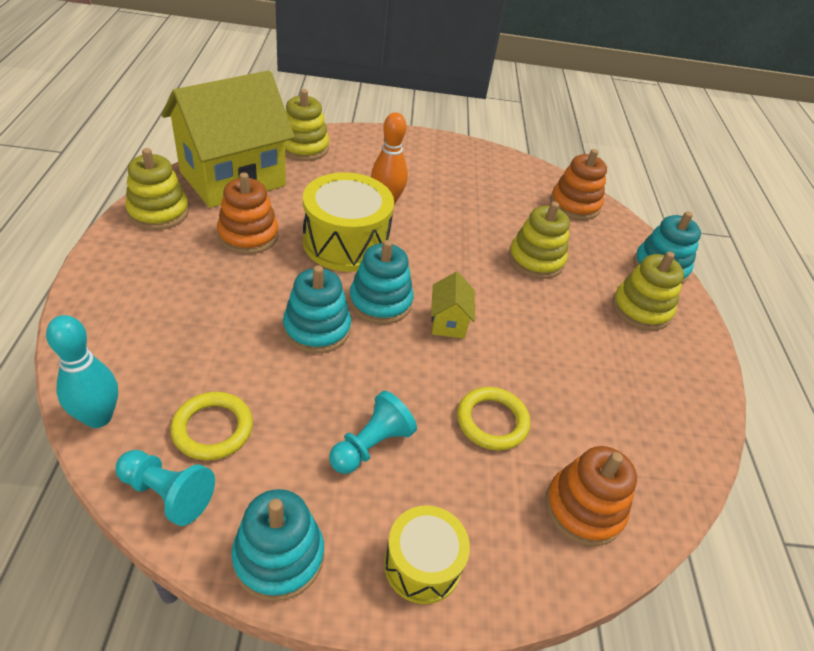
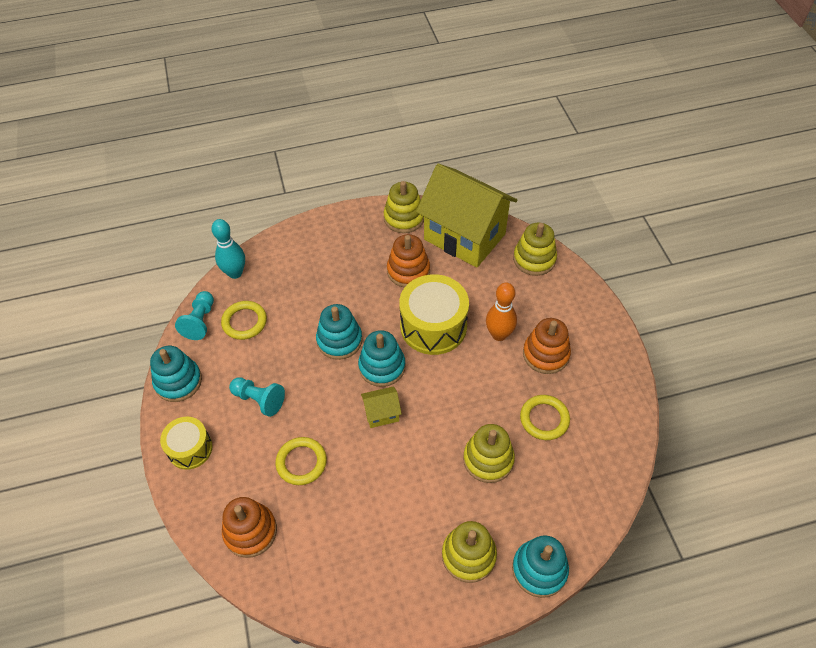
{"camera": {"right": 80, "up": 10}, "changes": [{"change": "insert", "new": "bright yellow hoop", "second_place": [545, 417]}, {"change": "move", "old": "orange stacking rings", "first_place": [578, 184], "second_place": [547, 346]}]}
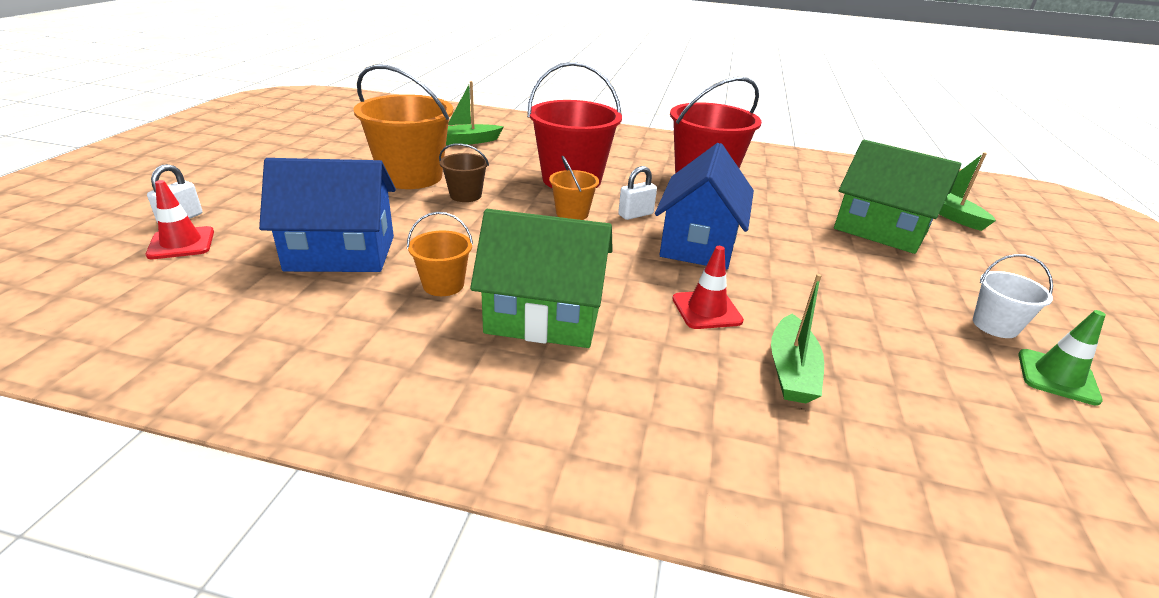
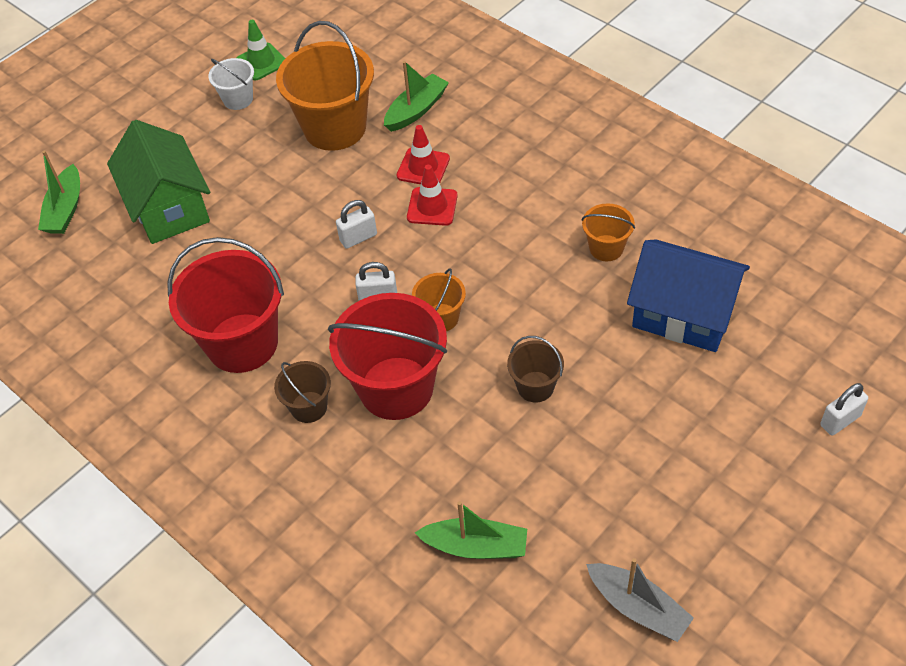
{"camera": {"right": -145, "up": 20}, "changes": [{"change": "insert", "new": "russet sand bucket", "second_place": [302, 392]}, {"change": "move", "old": "orange sand bucket", "first_place": [403, 126], "second_place": [325, 86]}, {"change": "replace", "old": "cobalt toy house", "new": "snow-white padlock", "first_place": [704, 206], "second_place": [356, 224]}, {"change": "move", "old": "crimson safety cone", "first_place": [180, 219], "second_place": [432, 195]}, {"change": "insert", "new": "grey sailboat", "second_place": [640, 600]}, {"change": "delete", "old": "emerald toy house", "first_place": [541, 278]}]}
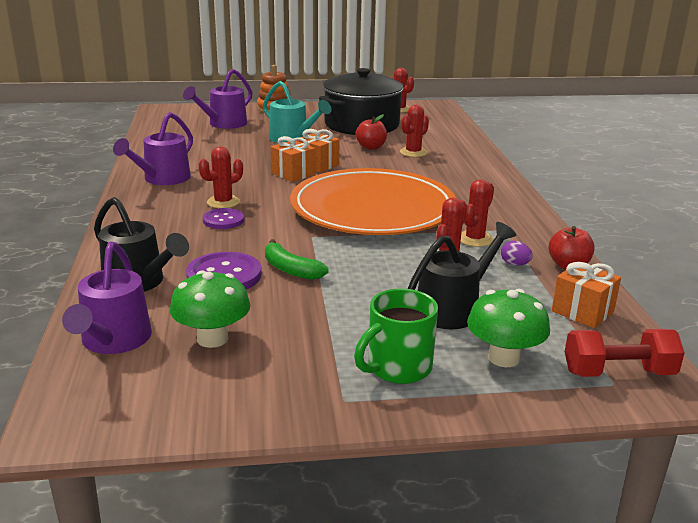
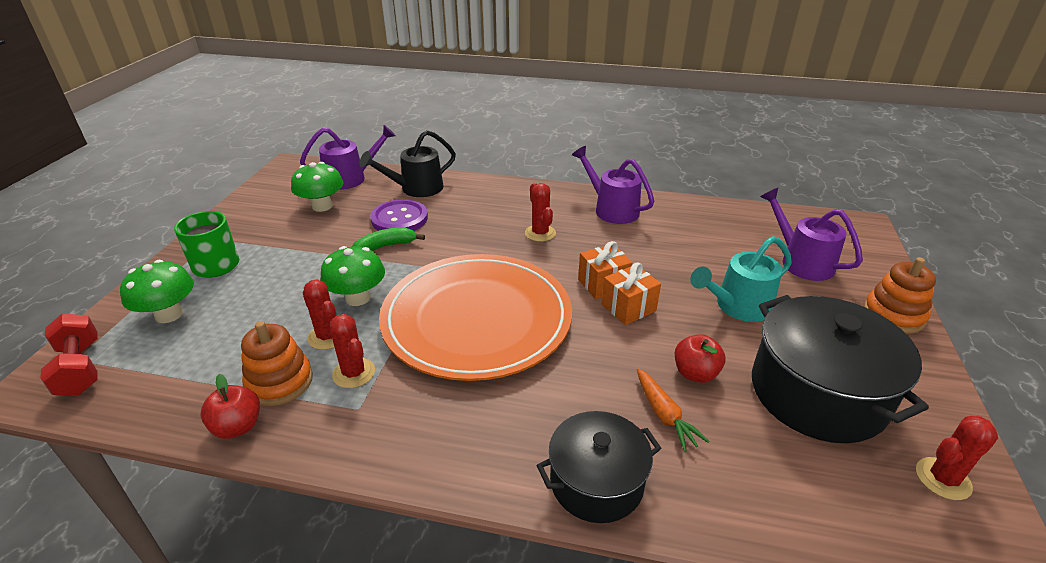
{"camera": {"right": 110, "up": 10}, "changes": [{"change": "rotate", "old": "crimson hand weight", "first_place": [625, 353], "second_place": [68, 354], "degrees": -45}, {"change": "replace", "old": "royal purple toy egg", "new": "orange stacking rings", "first_place": [516, 253], "second_place": [277, 363]}, {"change": "rotate", "old": "royal purple watering pot", "first_place": [107, 297], "second_place": [348, 157], "degrees": 135}, {"change": "insert", "new": "emerald toadstool", "second_place": [352, 276]}, {"change": "insert", "new": "black cooking pot", "second_place": [598, 467]}, {"change": "replace", "old": "crimson prickly plant", "new": "orange root vegetable", "first_place": [414, 131], "second_place": [673, 410]}, {"change": "delete", "old": "royal purple shirt button", "first_place": [224, 218]}, {"change": "delete", "old": "black watering pot", "first_place": [462, 275]}, {"change": "delete", "old": "orange present", "first_place": [586, 295]}]}
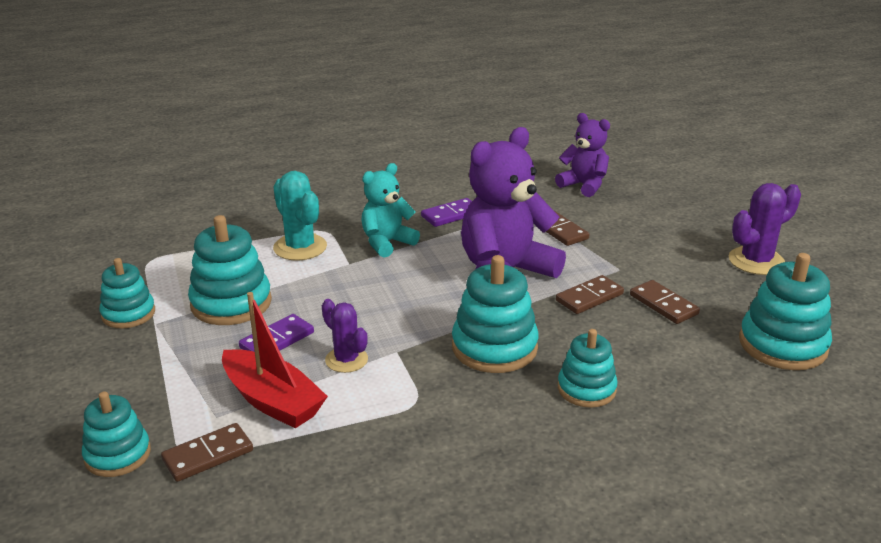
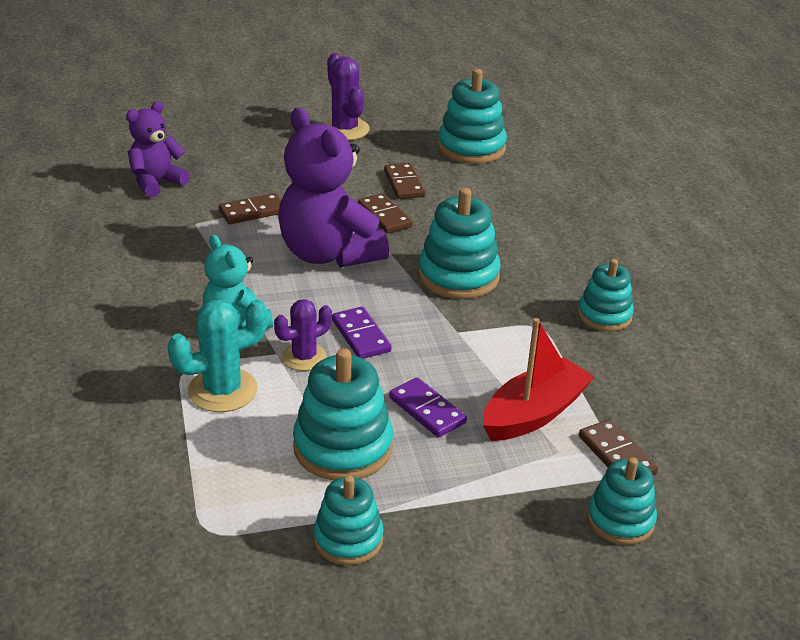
{"camera": {"right": -85, "up": 5}, "changes": [{"change": "move", "old": "royal purple prickly plant", "first_place": [345, 336], "second_place": [303, 335]}, {"change": "move", "old": "royal purple domino piece", "first_place": [446, 212], "second_place": [362, 333]}, {"change": "rotate", "old": "russet domino piece", "first_place": [665, 302], "second_place": [405, 181], "degrees": -75}, {"change": "move", "old": "turquoise stacking rings", "first_place": [588, 368], "second_place": [606, 295]}]}
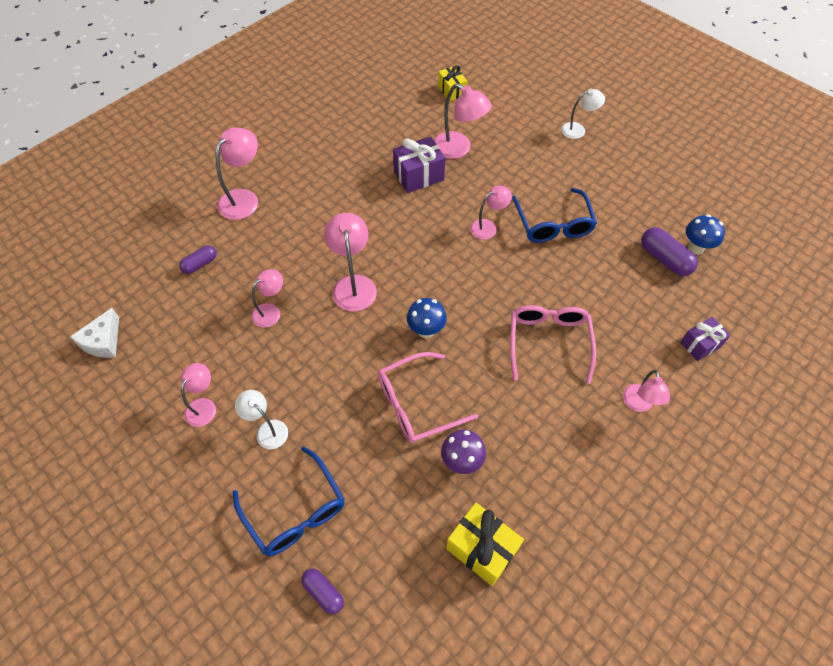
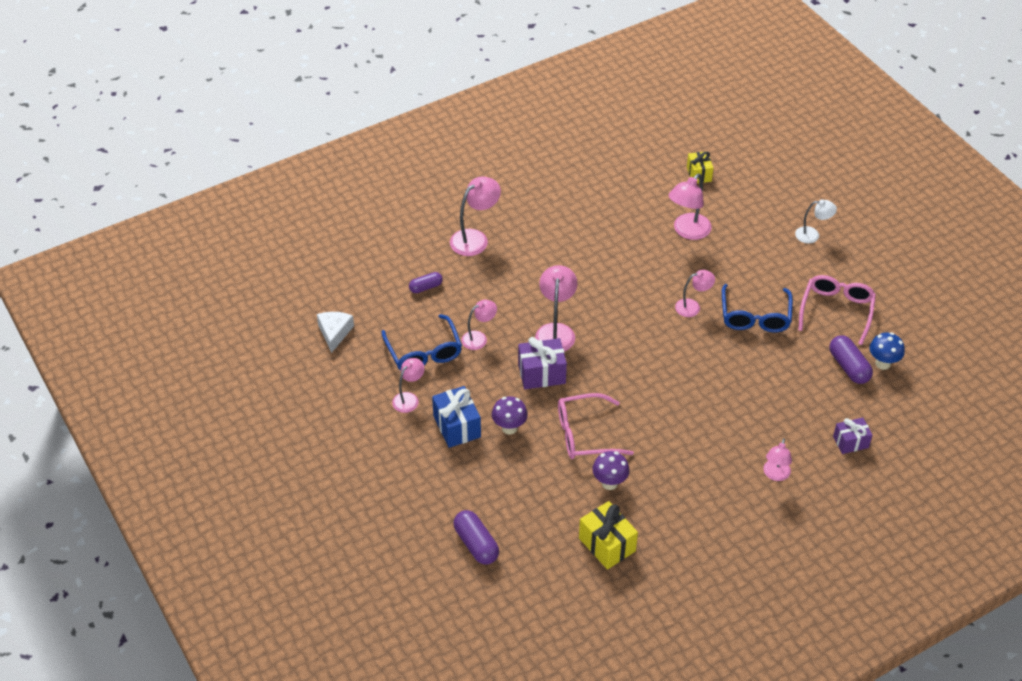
{"camera": {"right": 15, "up": -10}, "changes": [{"change": "rotate", "old": "snow-white cheese", "first_place": [94, 333], "second_place": [335, 332], "degrees": 150}, {"change": "move", "old": "cobalt spectacles", "first_place": [289, 501], "second_place": [421, 342]}, {"change": "replace", "old": "snow-white lamp", "new": "cobalt present", "first_place": [261, 419], "second_place": [456, 417]}, {"change": "resize", "old": "royal purple pill", "first_place": [322, 591], "second_place": [476, 537], "factor": 1.58}, {"change": "insert", "new": "royal purple toadstool", "second_place": [510, 415]}, {"change": "move", "old": "royal purple present", "first_place": [419, 164], "second_place": [542, 363]}, {"change": "rotate", "old": "pink lamp", "first_place": [463, 121], "second_place": [690, 206], "degrees": 75}, {"change": "move", "old": "pink spectacles", "first_place": [553, 344], "second_place": [837, 310]}, {"change": "delete", "old": "cobalt toadstool", "first_place": [427, 318]}]}
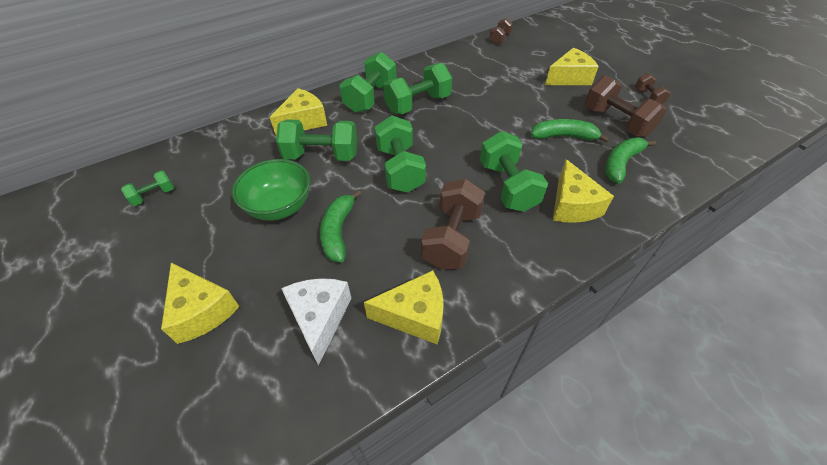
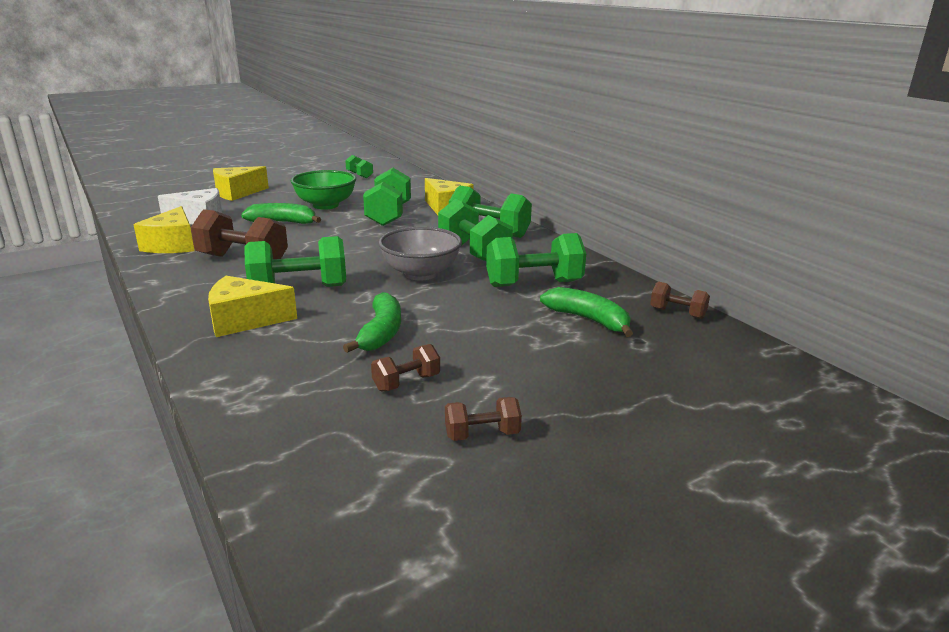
{"camera": {"right": 90, "up": -25}, "changes": [{"change": "resize", "old": "russet hand weight", "first_place": [626, 106], "second_place": [405, 368], "factor": 0.53}, {"change": "insert", "new": "grey deep dish", "second_place": [420, 254]}, {"change": "move", "old": "emerald hand weight", "first_place": [400, 154], "second_place": [536, 260]}, {"change": "move", "old": "emerald toy banana", "first_place": [630, 160], "second_place": [586, 312]}, {"change": "delete", "old": "bright yellow cheese", "first_place": [572, 66]}]}
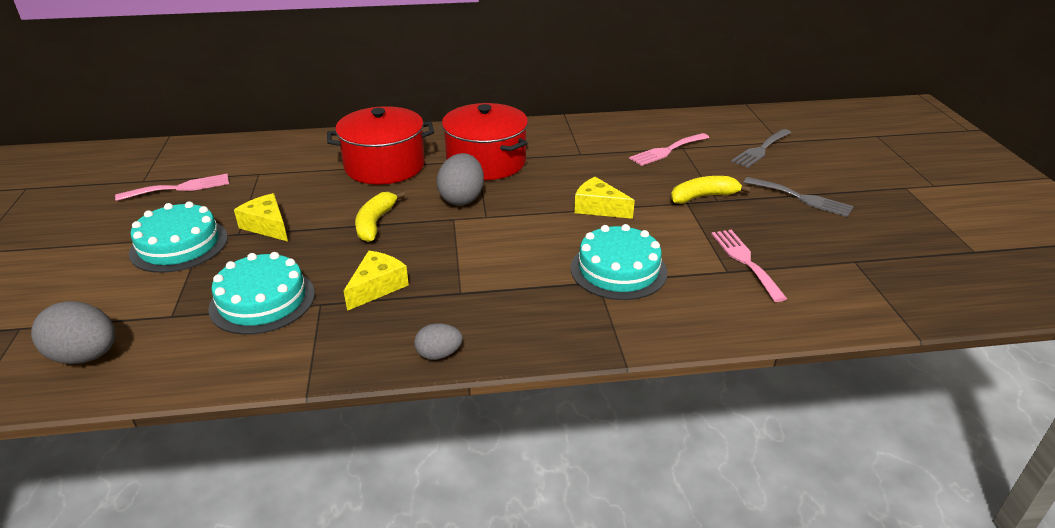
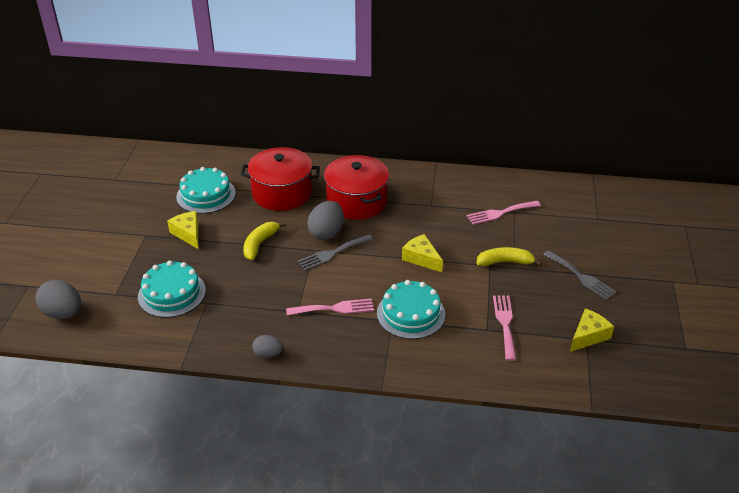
{"camera": {"right": 15, "up": 5}, "changes": [{"change": "move", "old": "turquoise gateau", "first_place": [178, 237], "second_place": [206, 190]}, {"change": "move", "old": "pink table fork", "first_place": [172, 187], "second_place": [330, 307]}, {"change": "move", "old": "grey table fork", "first_place": [761, 148], "second_place": [335, 252]}, {"change": "move", "old": "bright yellow cheese", "first_place": [376, 281], "second_place": [592, 330]}]}
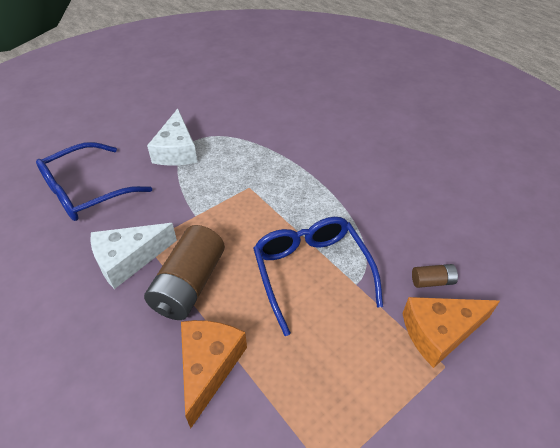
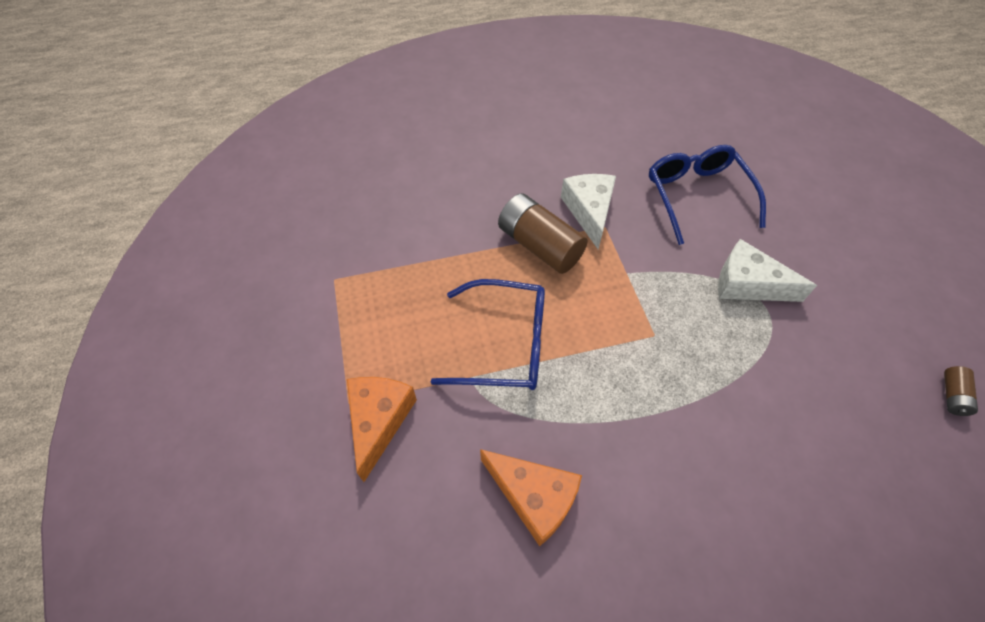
{"camera": {"right": 115, "up": 10}, "changes": [{"change": "move", "old": "orange cheese", "first_place": [214, 374], "second_place": [531, 497]}, {"change": "move", "old": "russet AA battery", "first_place": [435, 276], "second_place": [961, 391]}]}
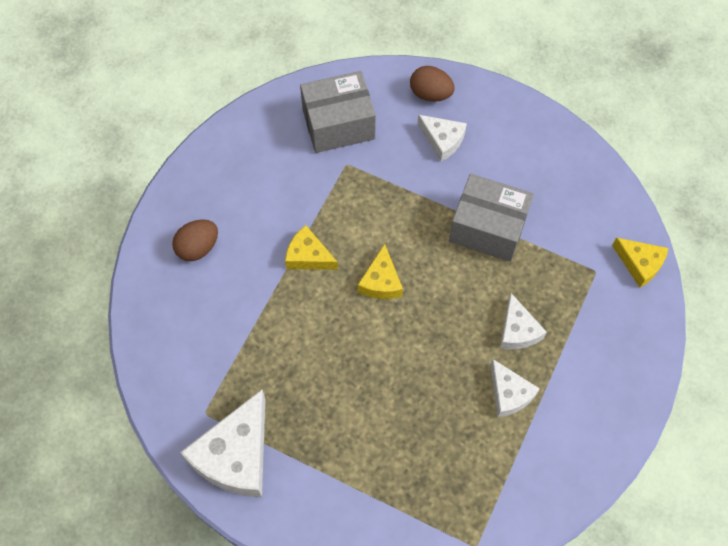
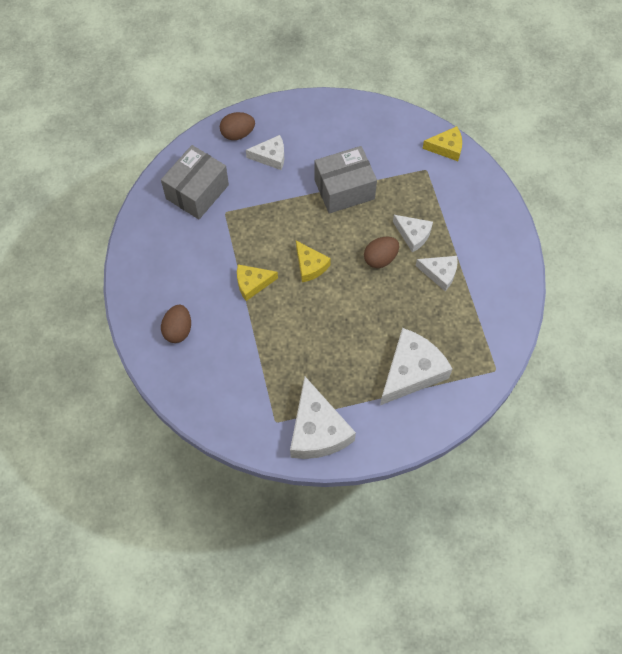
{"camera": {"right": -40, "up": 0}, "changes": [{"change": "insert", "new": "russet toy egg", "second_place": [381, 252]}, {"change": "insert", "new": "snow-white cheese", "second_place": [416, 366]}]}
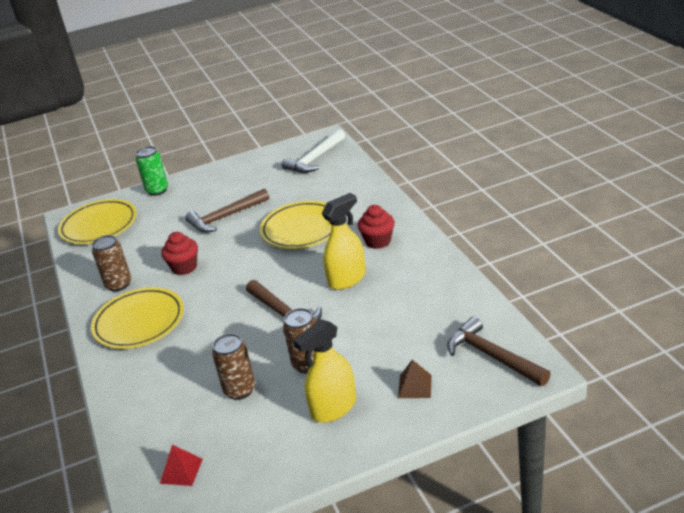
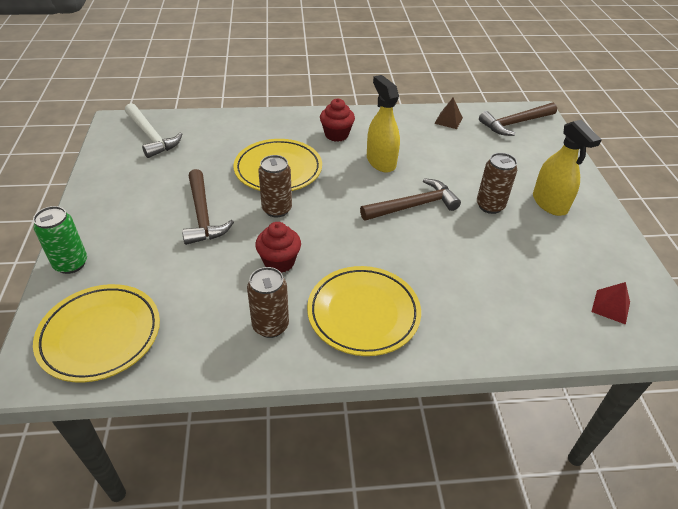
{"camera": {"right": -80, "up": 10}, "changes": [{"change": "move", "old": "russet can", "first_place": [233, 366], "second_place": [275, 186]}, {"change": "move", "old": "russet solid pyramid", "first_place": [415, 379], "second_place": [448, 113]}]}
